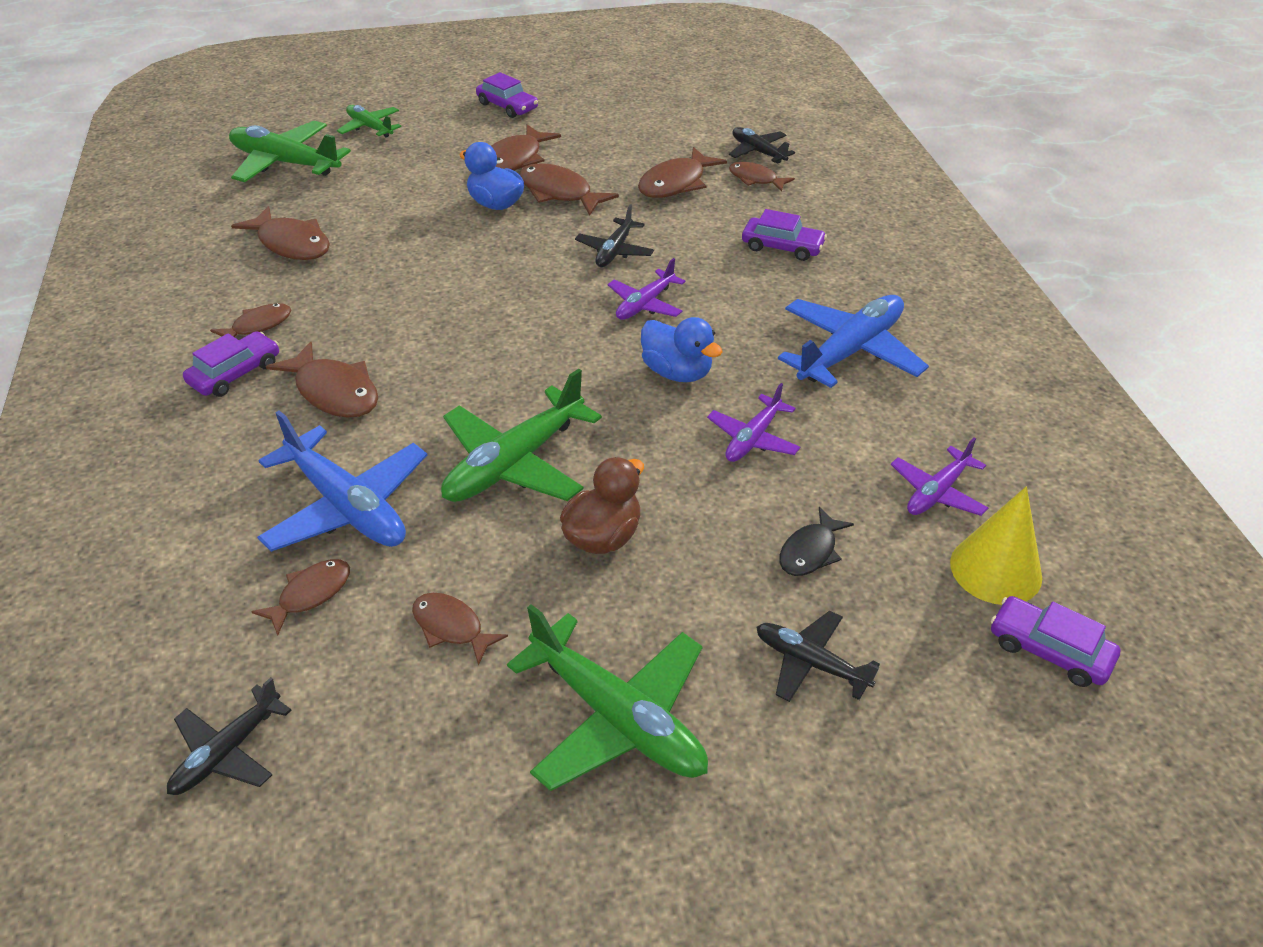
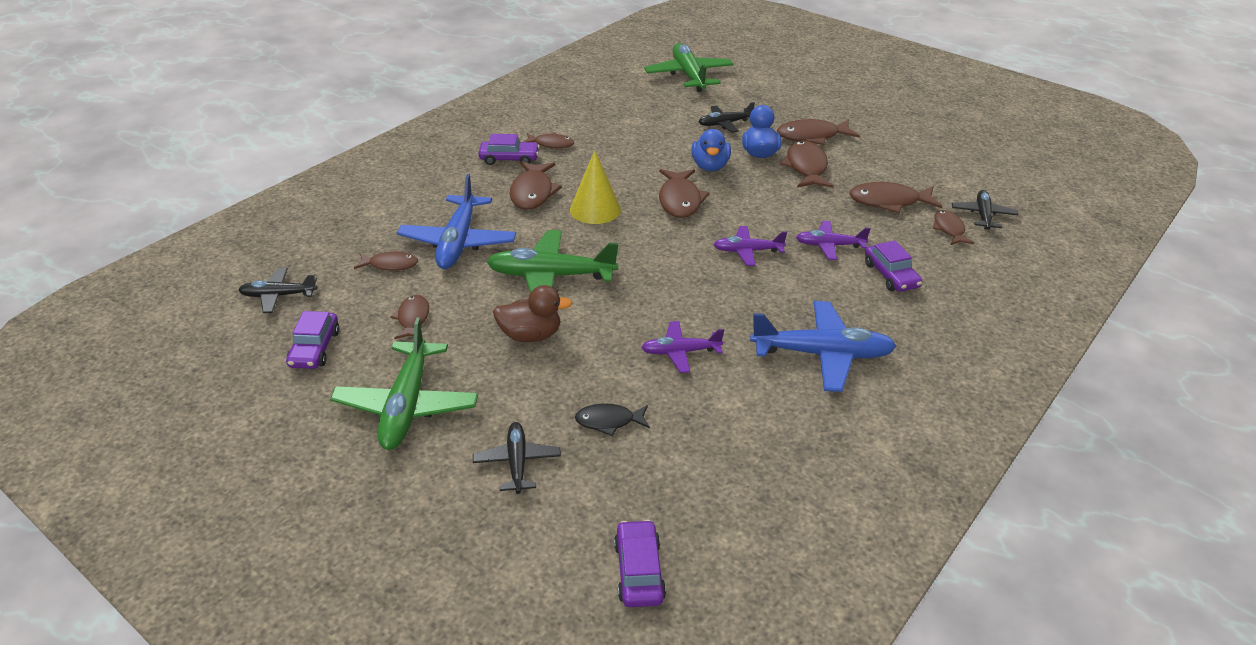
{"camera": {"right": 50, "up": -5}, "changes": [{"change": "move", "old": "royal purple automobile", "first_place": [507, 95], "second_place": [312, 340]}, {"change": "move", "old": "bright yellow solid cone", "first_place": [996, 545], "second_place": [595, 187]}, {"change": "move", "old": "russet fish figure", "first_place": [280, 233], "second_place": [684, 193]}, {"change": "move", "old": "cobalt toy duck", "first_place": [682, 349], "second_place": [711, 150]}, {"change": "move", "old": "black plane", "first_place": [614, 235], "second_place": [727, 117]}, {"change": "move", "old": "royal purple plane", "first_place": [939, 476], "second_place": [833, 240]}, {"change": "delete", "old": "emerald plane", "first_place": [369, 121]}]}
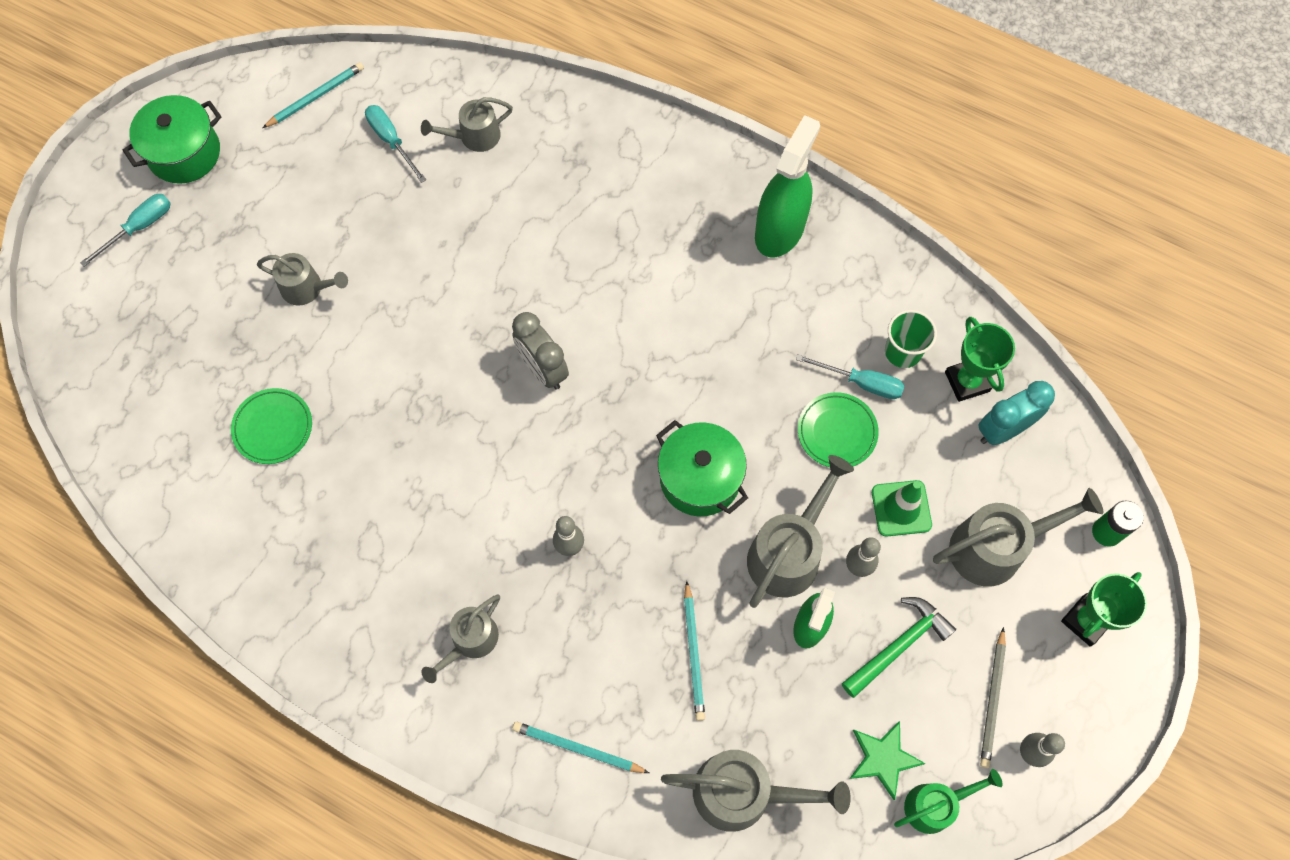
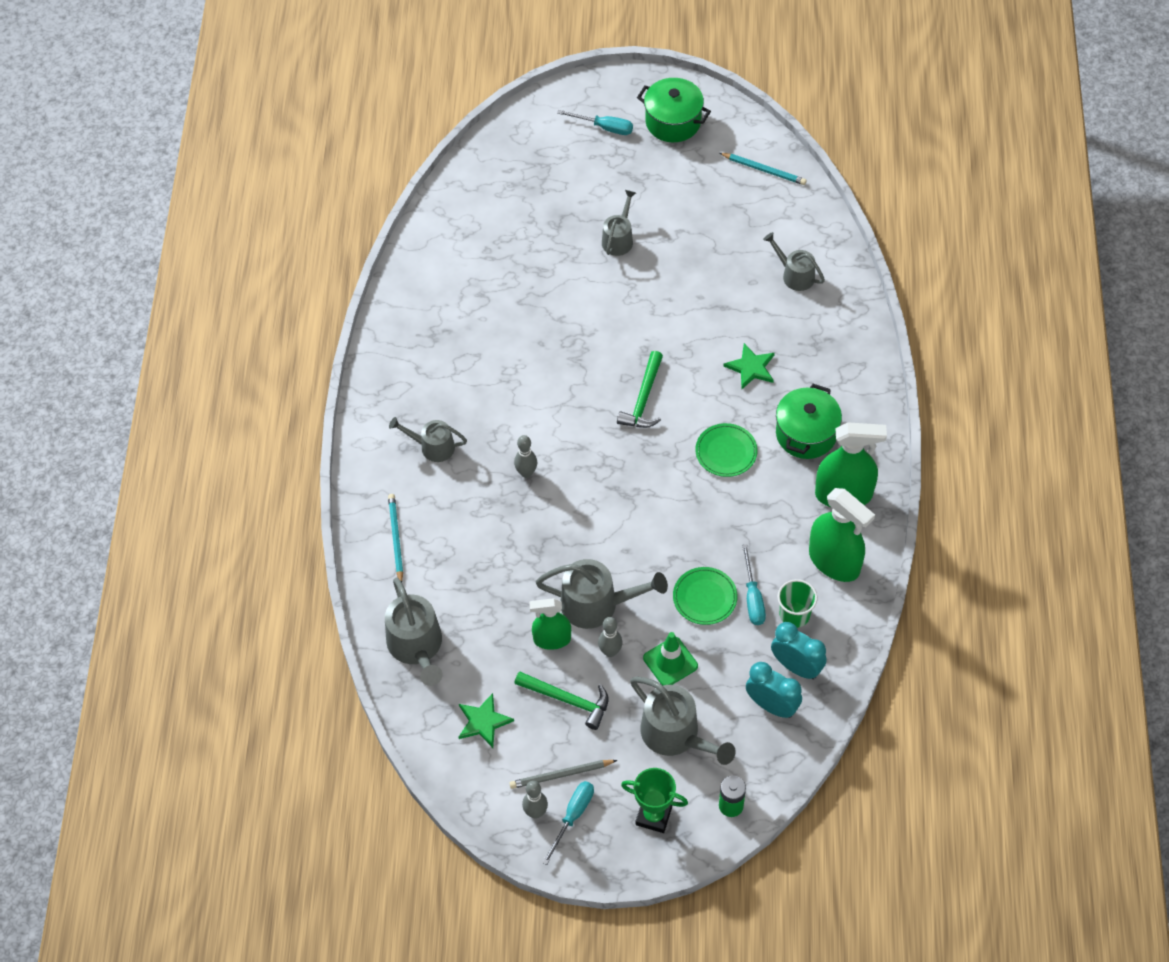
{"camera": {"right": 65, "up": -10}, "changes": [{"change": "move", "old": "turquoise flat screwdriver", "first_place": [395, 144], "second_place": [568, 823]}, {"change": "rotate", "old": "grey watering pot", "first_place": [302, 279], "second_place": [619, 223], "degrees": -150}, {"change": "replace", "old": "grey alarm clock", "new": "emerald hammer", "first_place": [540, 351], "second_place": [640, 389]}, {"change": "move", "old": "emerald plate", "first_place": [271, 426], "second_place": [726, 450]}, {"change": "insert", "new": "emerald star", "second_place": [749, 366]}, {"change": "replace", "old": "emerald award cup", "new": "turquoise alarm clock", "first_place": [980, 359], "second_place": [799, 650]}, {"change": "move", "old": "emerald cooking pot", "first_place": [702, 468], "second_place": [809, 421]}, {"change": "insert", "new": "emerald spray cleaner", "second_place": [842, 535]}, {"change": "delete", "old": "turquoise lead pencil", "first_place": [694, 651]}, {"change": "delete", "old": "emerald watering pot", "first_place": [948, 801]}]}
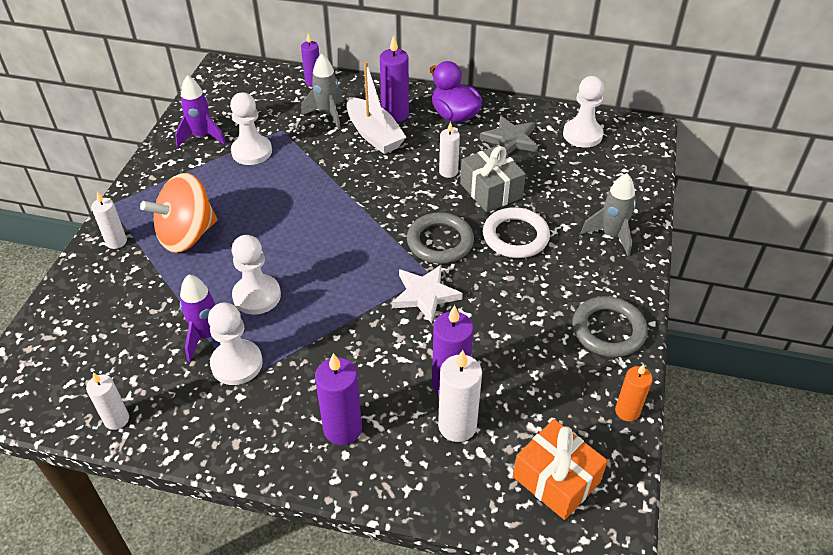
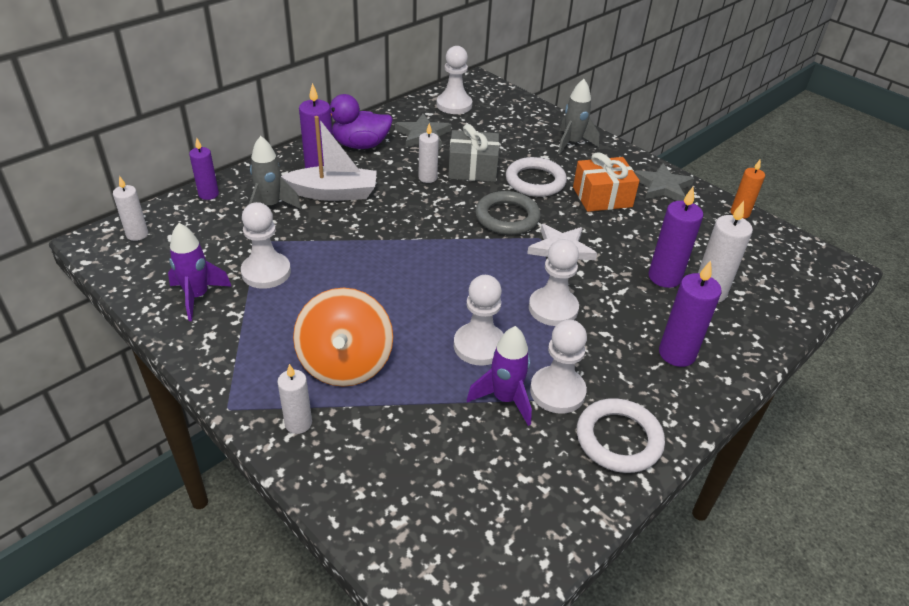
{"camera": {"right": -60, "up": -5}, "changes": [{"change": "move", "old": "snow-white pillar candle", "first_place": [107, 401], "second_place": [130, 208]}, {"change": "insert", "new": "snow-white game pawn", "second_place": [554, 282]}, {"change": "move", "old": "orange present", "first_place": [560, 469], "second_place": [606, 182]}, {"change": "insert", "new": "snow-white hoop", "second_place": [621, 435]}, {"change": "replace", "old": "grey hoop", "new": "grey star", "first_place": [610, 326], "second_place": [664, 182]}]}
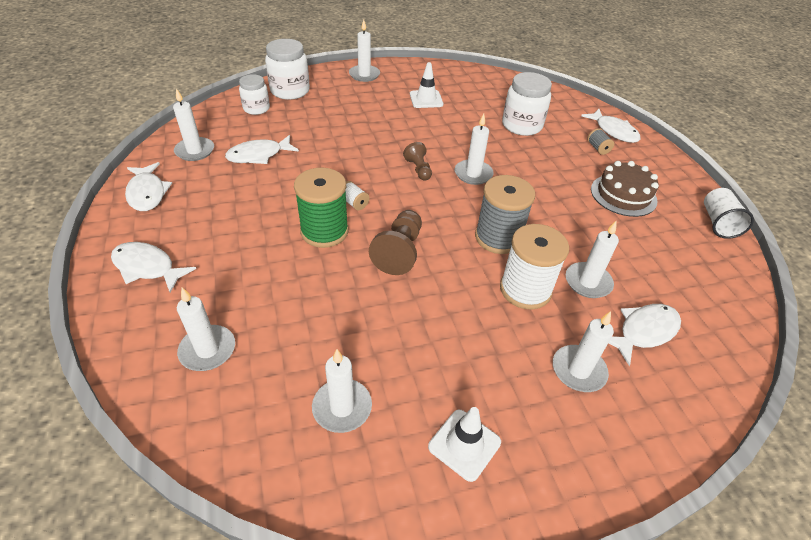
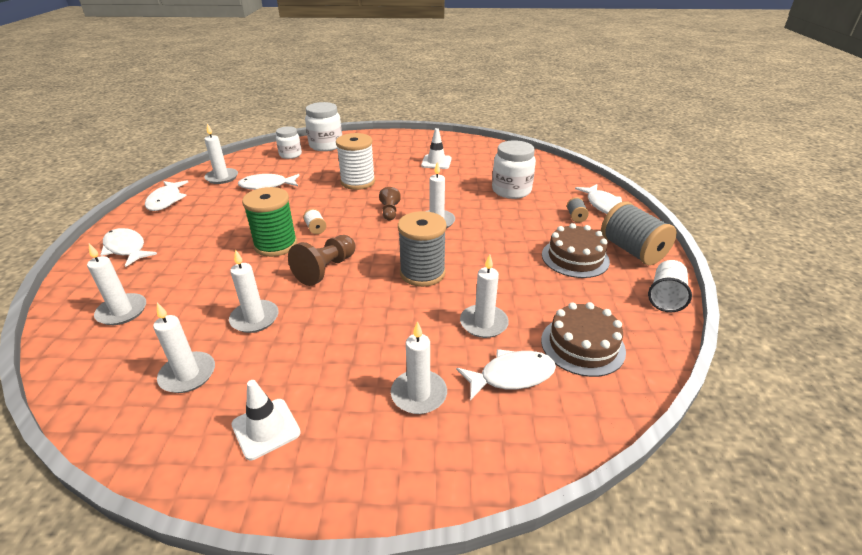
{"camera": {"right": 20, "up": -10}, "changes": [{"change": "move", "old": "snow-white pillar candle", "first_place": [364, 51], "second_place": [254, 291]}, {"change": "move", "old": "snow-white reel of thread", "first_place": [534, 266], "second_place": [355, 161]}, {"change": "insert", "new": "russet gateau", "second_place": [583, 339]}, {"change": "insert", "new": "grey reel of thread", "second_place": [639, 233]}]}
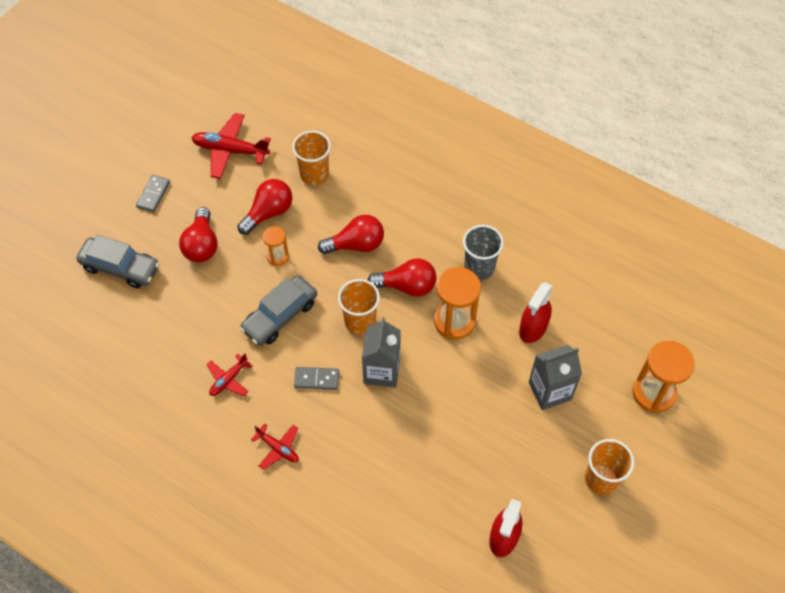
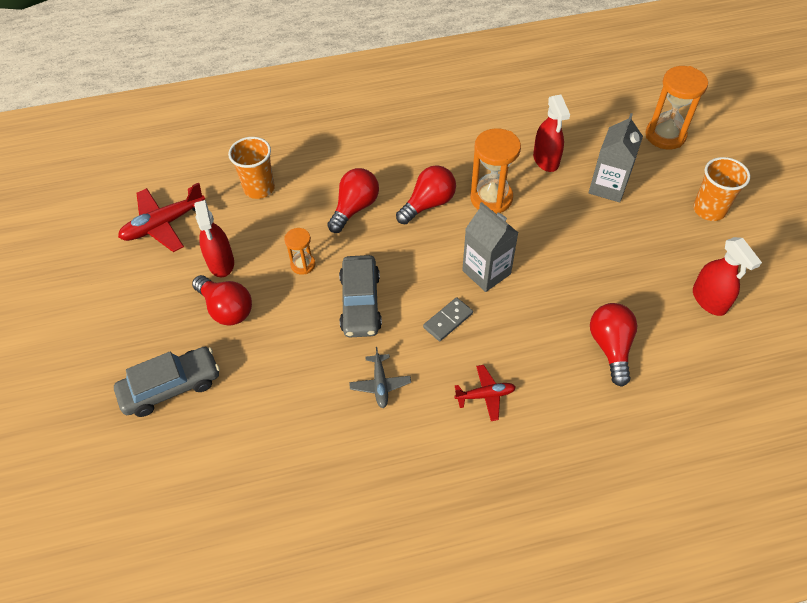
{"camera": {"right": -45, "up": -5}, "changes": [{"change": "insert", "new": "crimson spray cleaner", "second_place": [214, 238]}, {"change": "recolor", "old": "crimson plane", "new": "grey plane", "first_place": [230, 374], "second_place": [380, 377]}, {"change": "move", "old": "crimson bulb", "first_place": [264, 207], "second_place": [613, 345]}, {"change": "delete", "old": "grey domino piece", "first_place": [153, 193]}, {"change": "delete", "old": "orange tumbler", "first_place": [359, 307]}, {"change": "delete", "old": "grey tumbler", "first_place": [483, 252]}]}
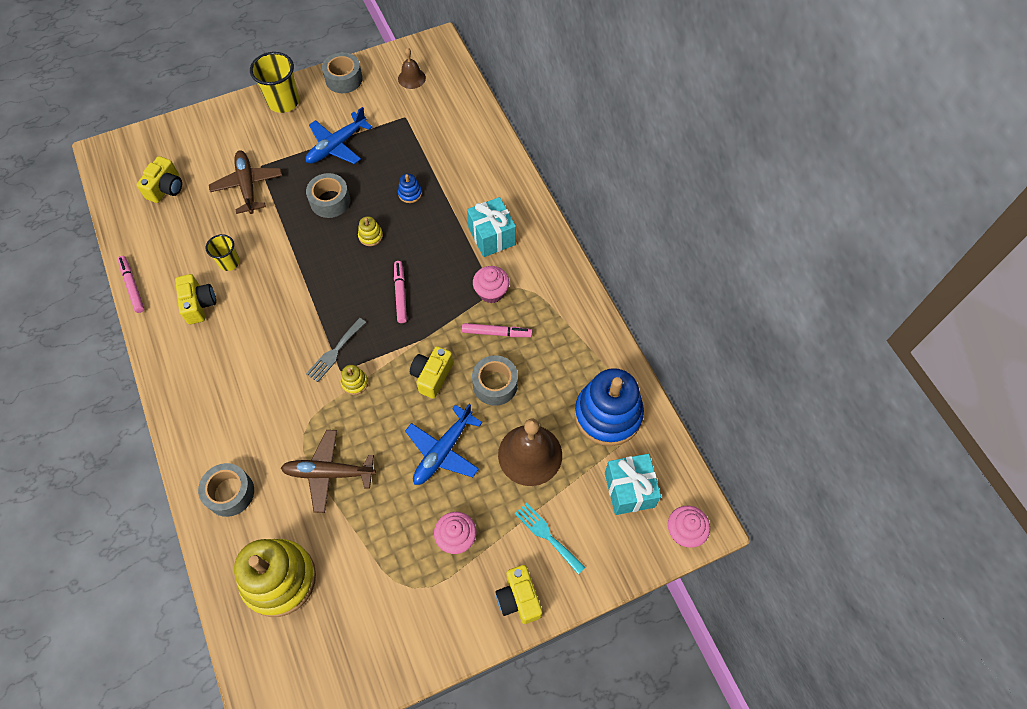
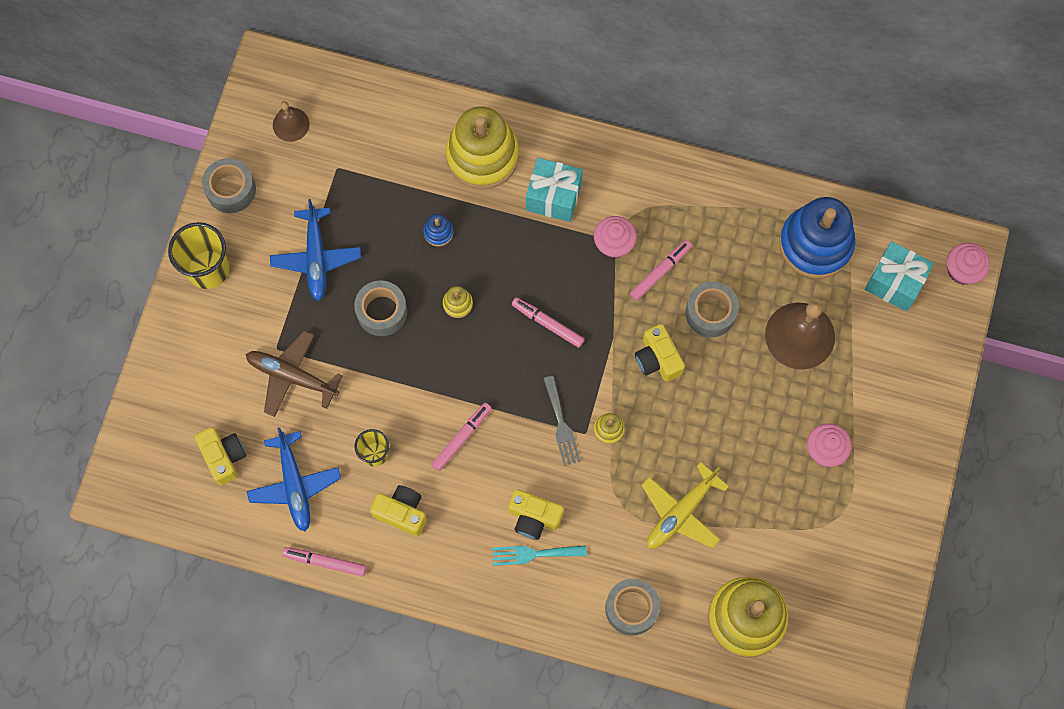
{"camera": {"right": -50, "up": 10}, "changes": [{"change": "move", "old": "cobalt plane", "first_place": [443, 444], "second_place": [294, 479]}, {"change": "insert", "new": "pink felt pen", "second_place": [461, 437]}, {"change": "insert", "new": "bright yellow stacking rings", "second_place": [482, 147]}, {"change": "move", "old": "turquoise table fork", "first_place": [550, 538], "second_place": [539, 555]}, {"change": "move", "old": "bright yellow camera", "first_place": [518, 594], "second_place": [536, 514]}, {"change": "recolor", "old": "russet plane", "new": "bright yellow plane", "first_place": [328, 471], "second_place": [685, 505]}]}
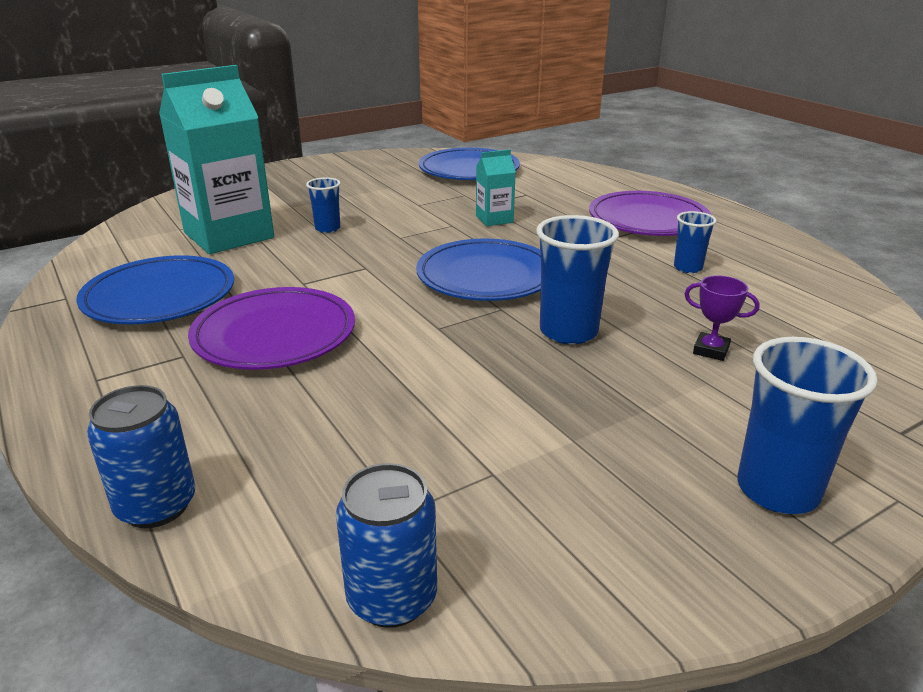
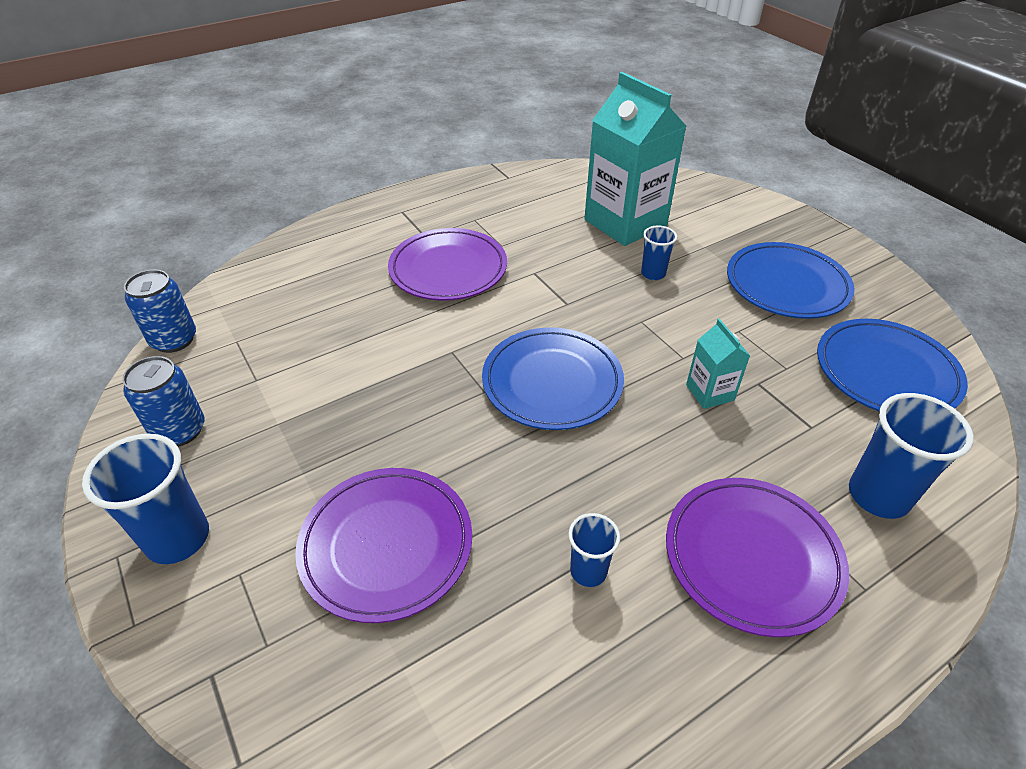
{"camera": {"right": 90, "up": 15}, "changes": [{"change": "move", "old": "cobalt can", "first_place": [141, 456], "second_place": [163, 401]}, {"change": "replace", "old": "royal purple award cup", "new": "royal purple plate", "first_place": [722, 318], "second_place": [383, 545]}, {"change": "move", "old": "cobalt plate", "first_place": [155, 289], "second_place": [790, 280]}, {"change": "move", "old": "cobalt tumbler", "first_place": [577, 279], "second_place": [911, 456]}]}
